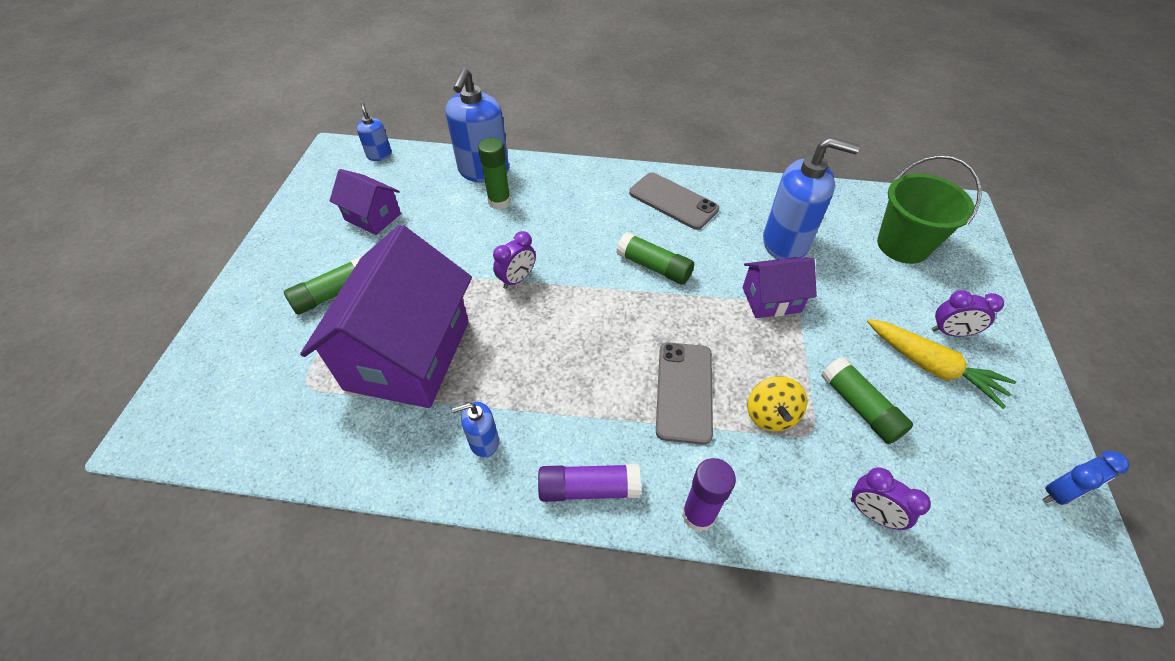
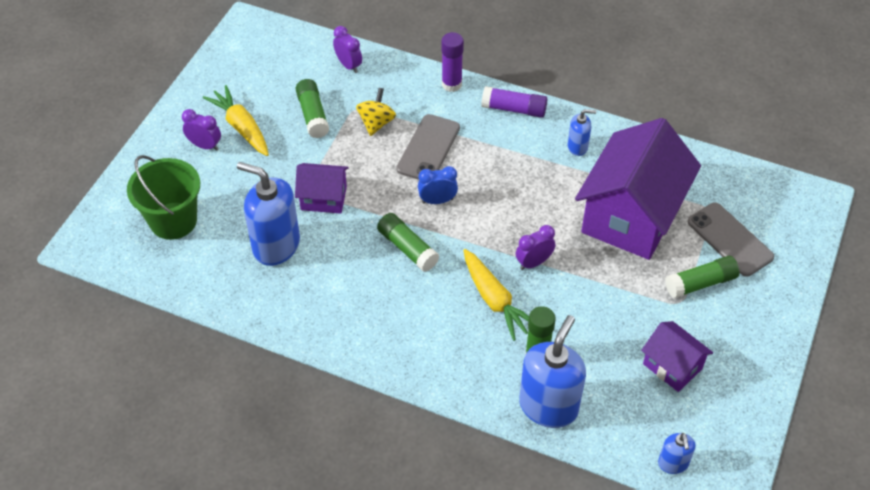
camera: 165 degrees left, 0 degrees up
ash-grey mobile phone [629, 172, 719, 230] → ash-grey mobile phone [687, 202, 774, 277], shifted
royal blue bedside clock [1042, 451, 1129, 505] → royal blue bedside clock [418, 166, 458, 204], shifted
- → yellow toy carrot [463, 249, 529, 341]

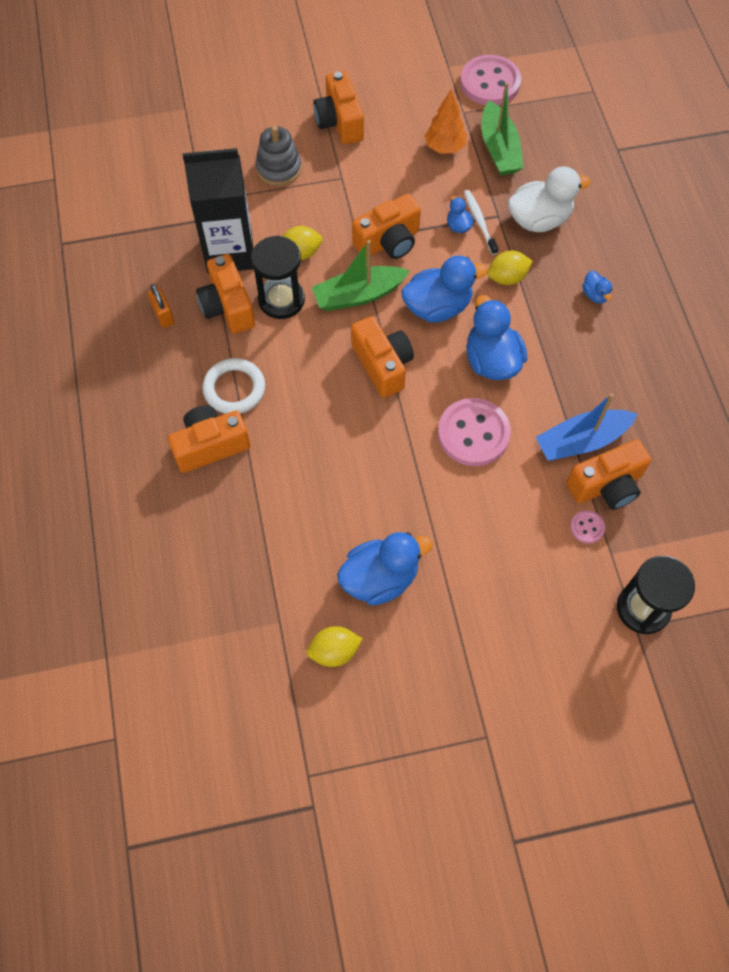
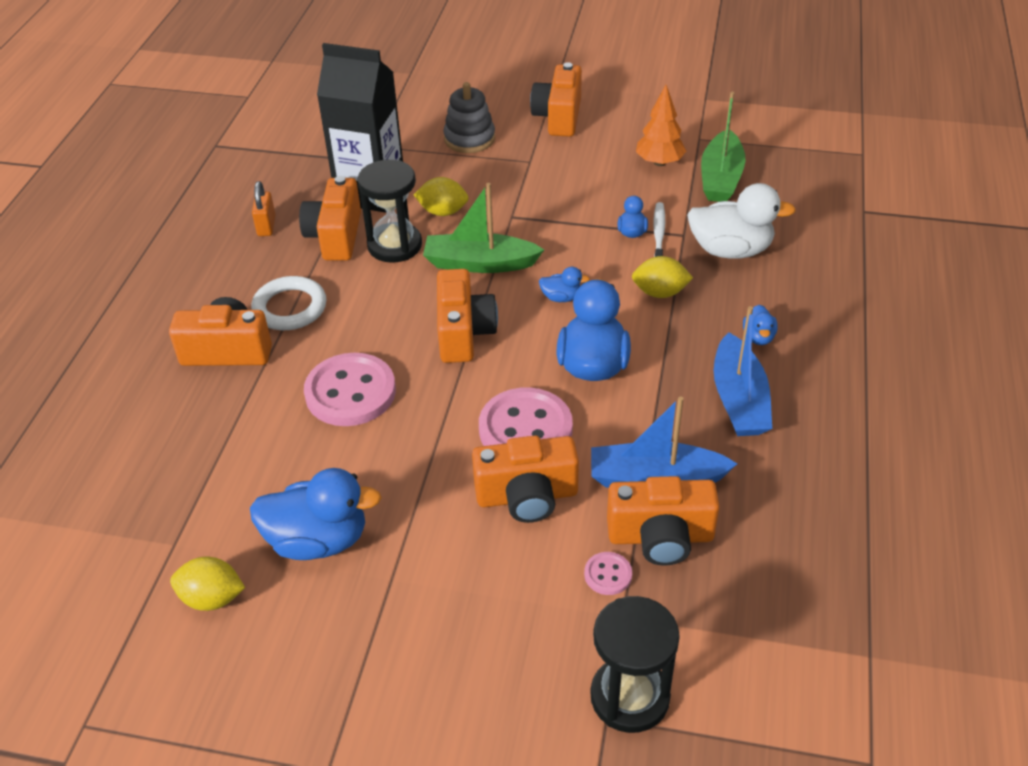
camera: 25 degrees right, 20 degrees down
bright orange compact camera [352, 194, 421, 259] → bright orange compact camera [472, 436, 579, 523], shifted
royal blue rubber duck [401, 255, 488, 322] → royal blue rubber duck [539, 267, 590, 302], x0.47
pink button [460, 55, 521, 105] → pink button [304, 353, 396, 426], shifted
- → royal blue toy boat [714, 306, 772, 436]

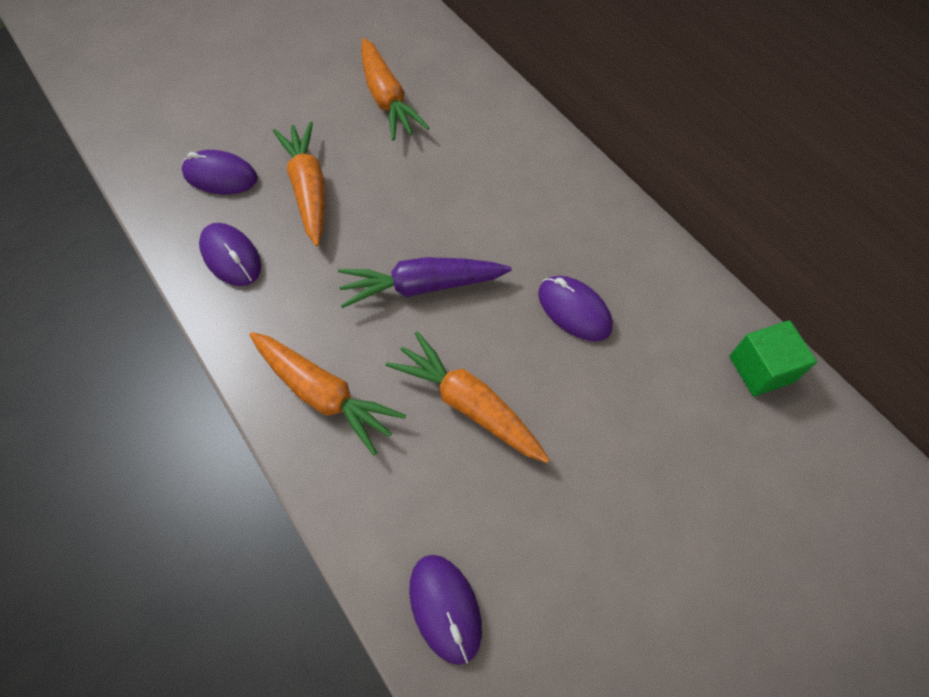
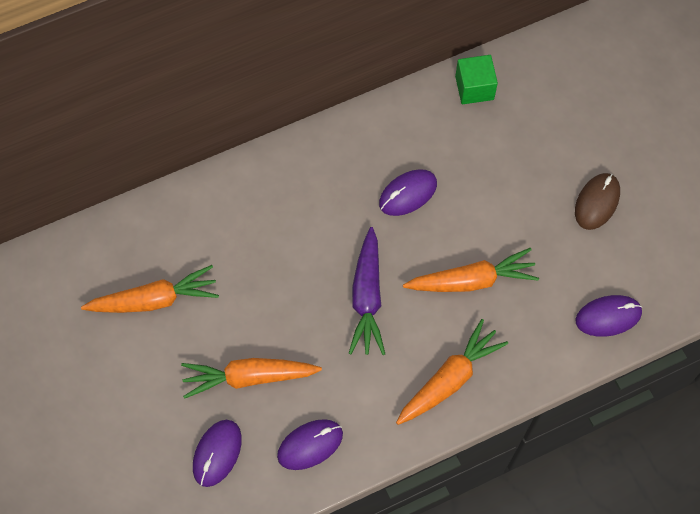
camera: 80 degrees left, 5 degrees up
bright orange toy carrot [386, 331, 550, 463] → bright orange toy carrot [403, 248, 539, 292], 150 degrees counterclockwise
- → brown mouse [575, 173, 620, 230]

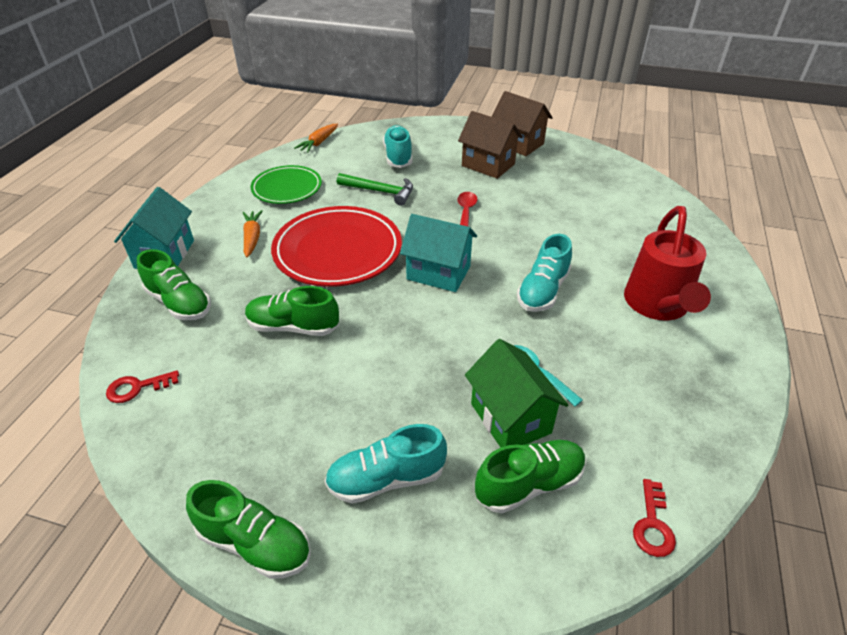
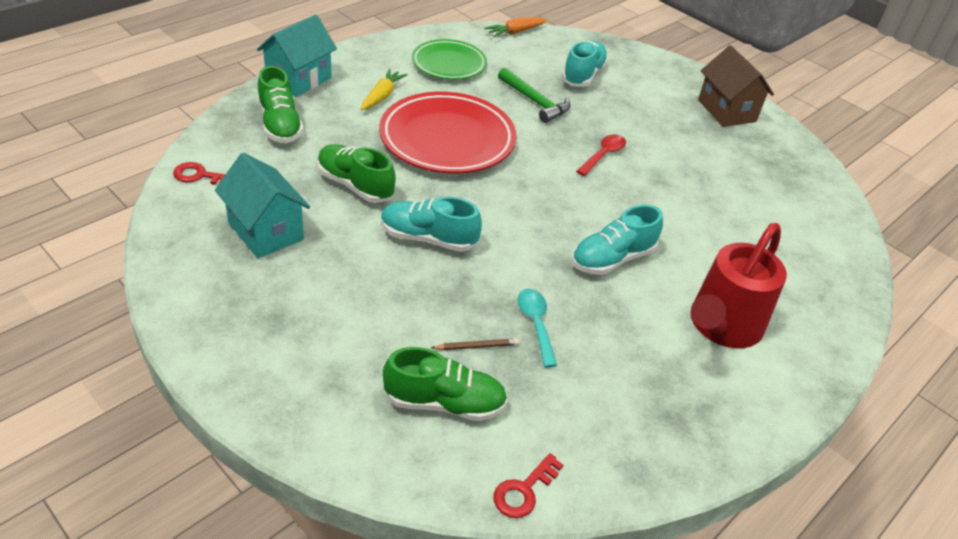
camera: 25 degrees right, 0 degrees up
green lace-up shoe [186, 480, 311, 579] → -
bright orange toy carrot [243, 210, 263, 257] → yellow toy carrot [361, 69, 408, 110]
teal lace-up shoe [325, 424, 447, 504] → teal lace-up shoe [381, 197, 482, 252], shifted
teal toy house [400, 214, 477, 292] → teal toy house [215, 153, 310, 258], shifted
brown toy house [458, 111, 523, 179] → -
green toy house [465, 339, 568, 448] → brown wooden pencil [431, 338, 519, 350]

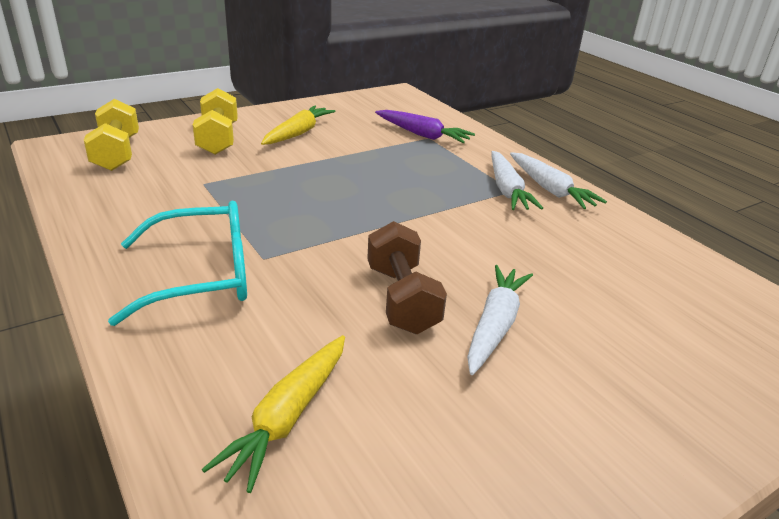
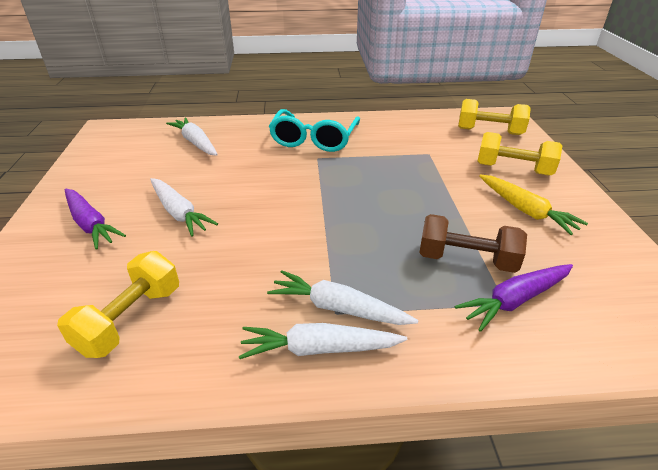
camera: 120 degrees right, 5 degrees up
yellow toy carrot [202, 335, 345, 493] → white toy carrot [166, 117, 218, 156]
brown hand weight [367, 221, 447, 334] → brown hand weight [419, 214, 527, 273], shifted
- → yellow hand weight [57, 251, 179, 358]
- → purple toy carrot [65, 189, 126, 250]

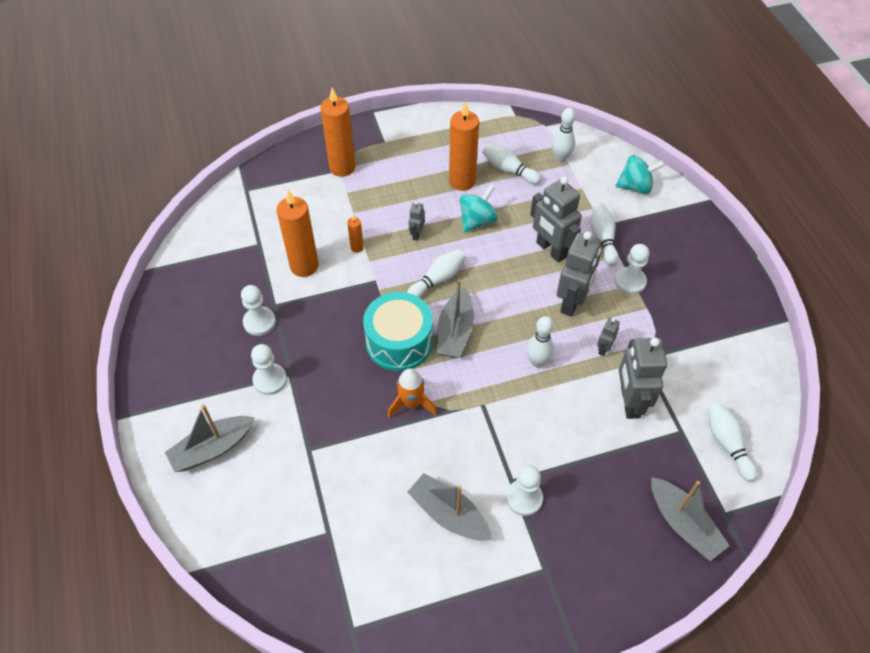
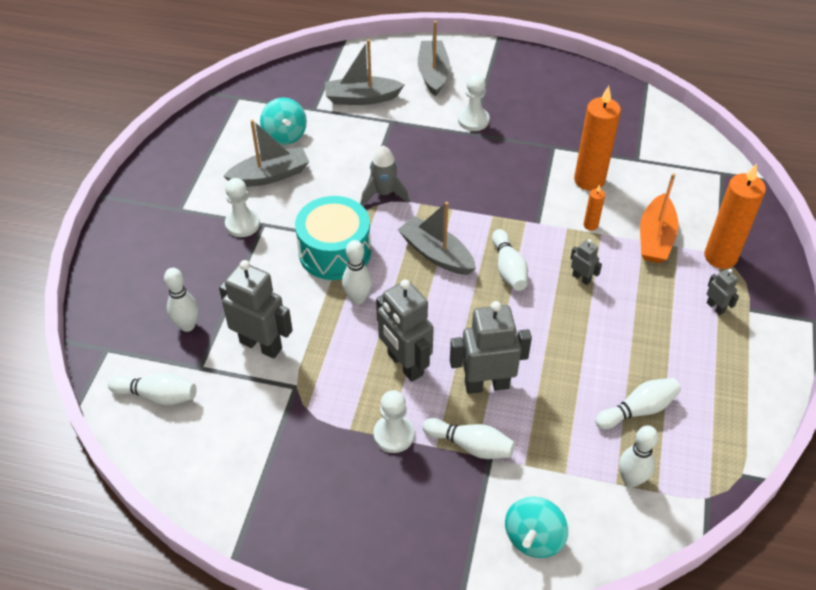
camera: 120 degrees right, 5 degrees down
white pawn [241, 285, 276, 336] → -
teal snare drum [363, 292, 433, 371] → teal snare drum [295, 196, 371, 280], shifted
bright orange spaceship [388, 368, 437, 418] → ash-grey spaceship [361, 146, 409, 205]
bright orange wax candle [449, 101, 479, 191] → -
teal toy top [460, 185, 498, 232] → teal toy top [260, 97, 307, 145], shifted
ash-grey robot figure [597, 318, 620, 356] → ash-grey robot figure [707, 269, 739, 315], shifted
ash-grey toy boat [651, 477, 730, 561] → ash-grey toy boat [325, 39, 405, 105], shifted
- → white bowling pin [164, 268, 199, 332]
- → bright orange toy boat [640, 173, 678, 263]

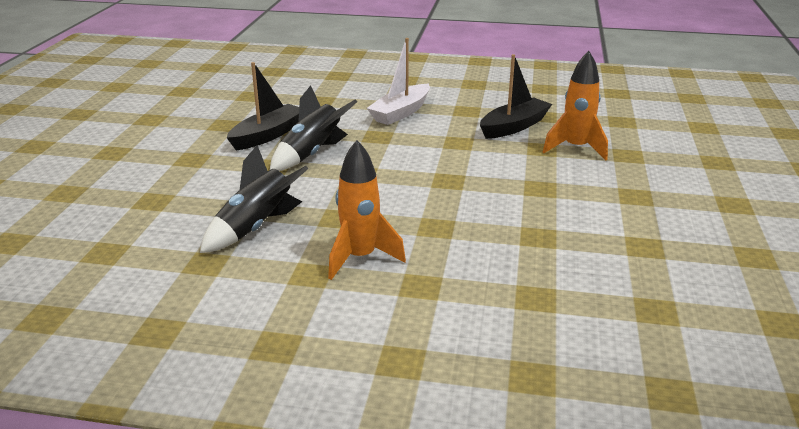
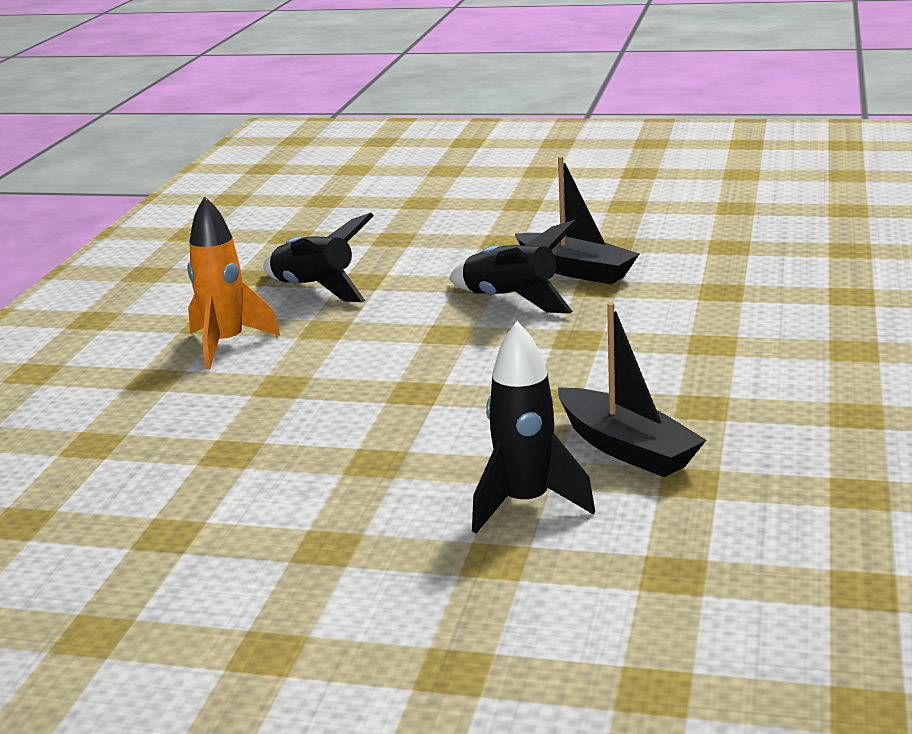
camera: 95 degrees right, 5 degrees down
white toy boat [367, 38, 430, 125] → -
bright orange spaceship [543, 51, 608, 161] → jet-black spaceship [472, 321, 595, 533]

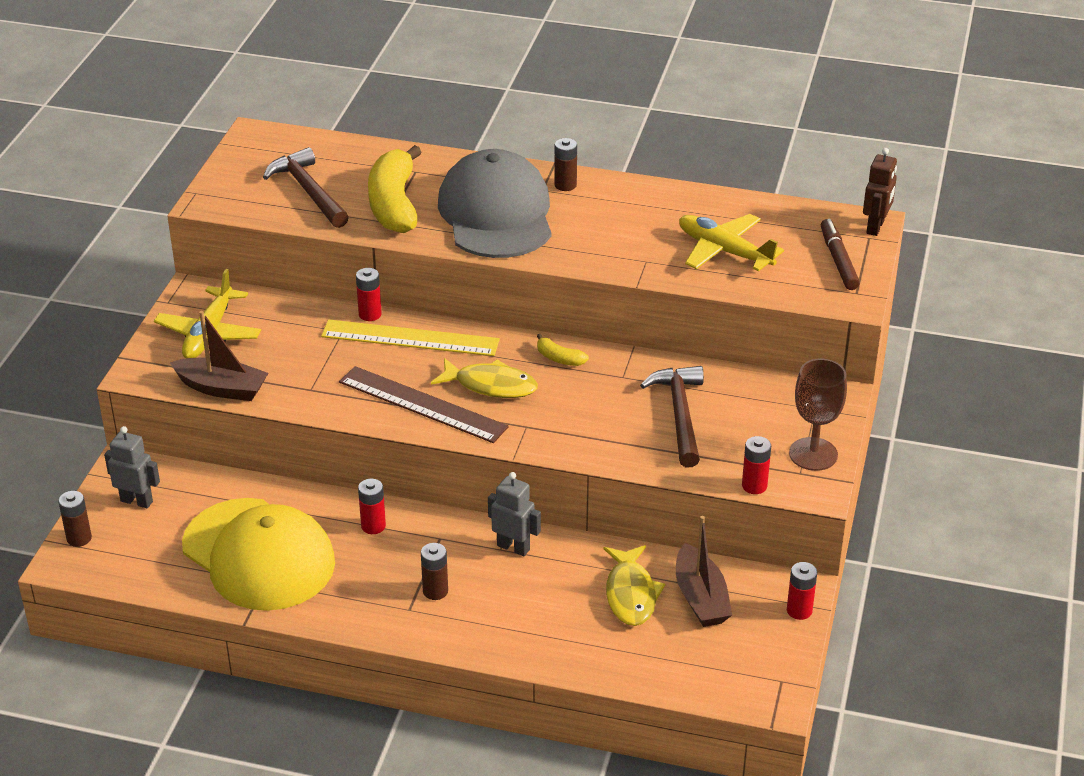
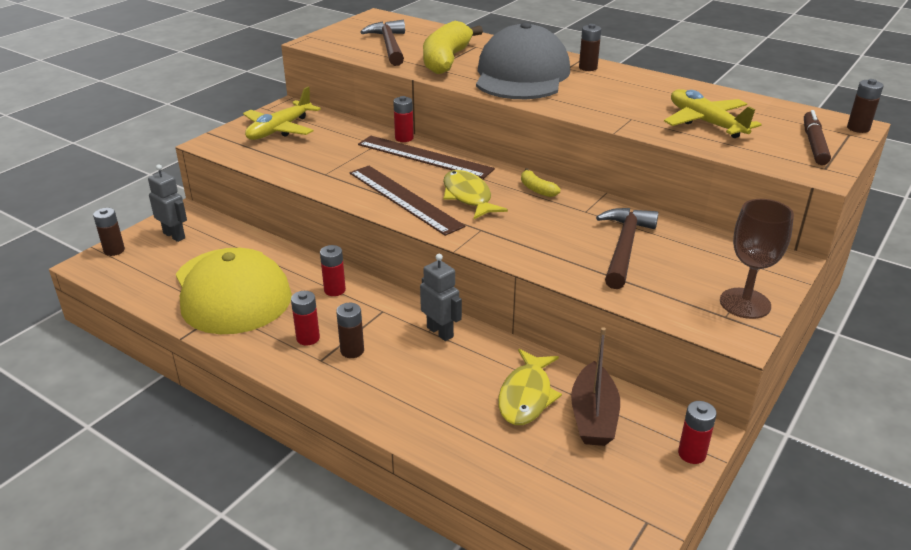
camera: 20 degrees right, 5 degrees down
brown toy boat [170, 311, 268, 401] → -
yellow measuring stick [321, 319, 500, 356] → brown measuring stick [358, 136, 495, 179]
yellow fish figure [431, 358, 538, 398] → yellow fish figure [443, 170, 508, 219], 150 degrees counterclockwise
crimson battery [742, 436, 771, 494] → crimson battery [291, 291, 320, 345], shifted
brown robot figure [863, 148, 897, 236] → brown battery [847, 79, 883, 133]

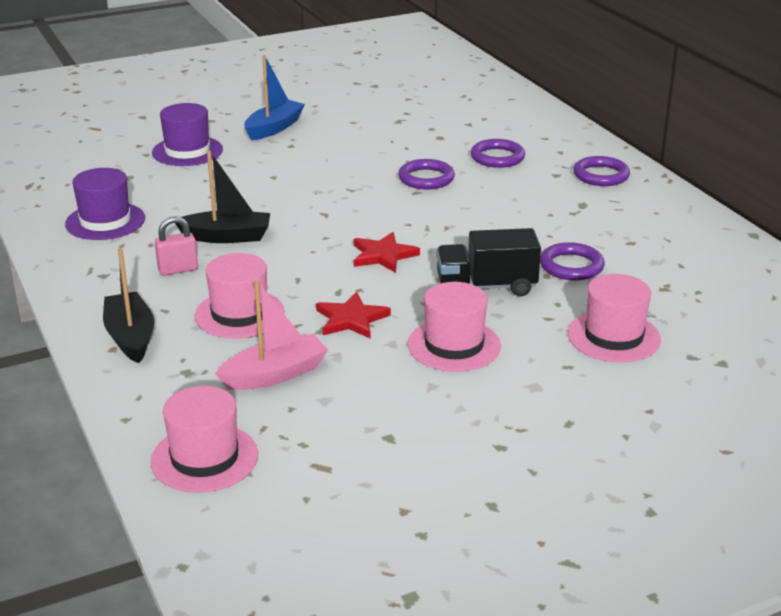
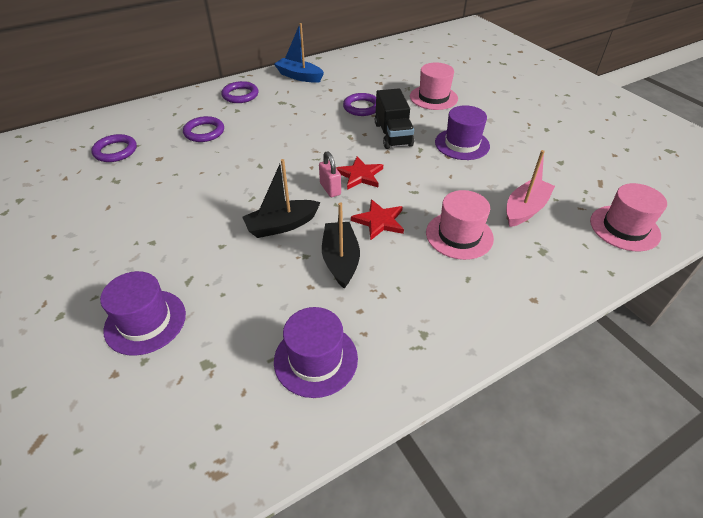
camera: 95 degrees left, 15 degrees up
jet-black toy boat [103, 248, 154, 363] → jet-black toy boat [242, 159, 321, 238], shifted
pink lock [155, 216, 198, 276] → pink lock [319, 151, 341, 197], shifted
pink toy boat [215, 280, 328, 390] → pink toy boat [506, 150, 555, 227], 75 degrees clockwise
royal blue toy boat [244, 55, 305, 140] → royal blue toy boat [274, 23, 324, 83], shifted
crimson five-pointed star [316, 292, 391, 338] → crimson five-pointed star [351, 199, 404, 241], shifted
purple hoop [398, 159, 455, 190] → purple hoop [91, 134, 137, 162], shifted
pink tall hat [408, 282, 501, 372] → purple tall hat [435, 105, 490, 160]

